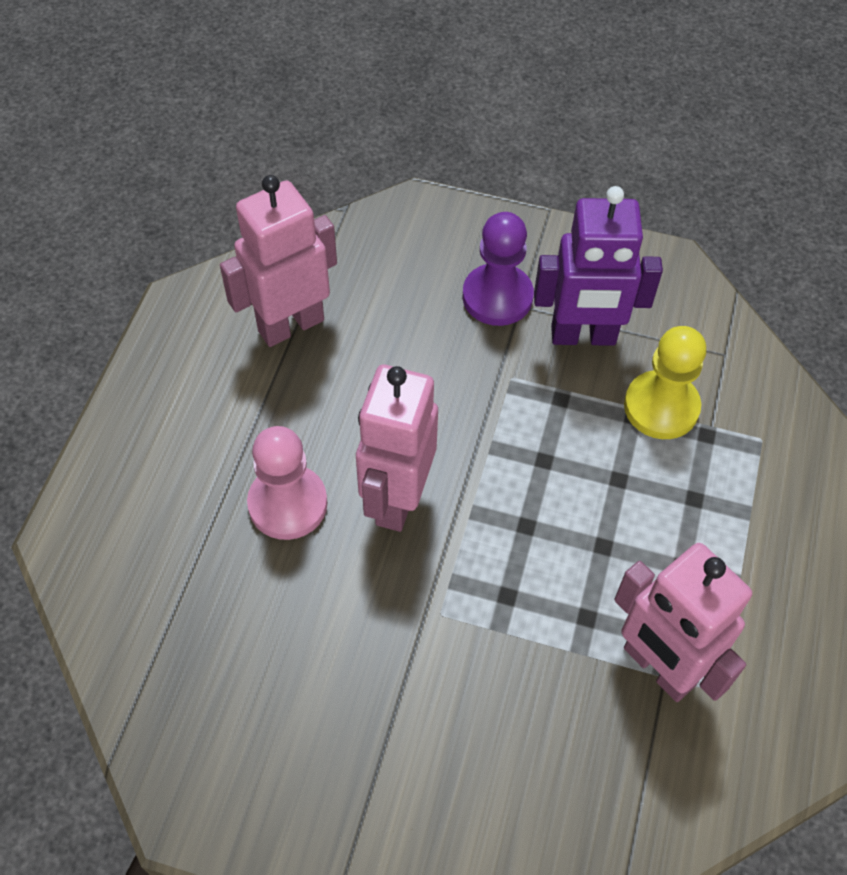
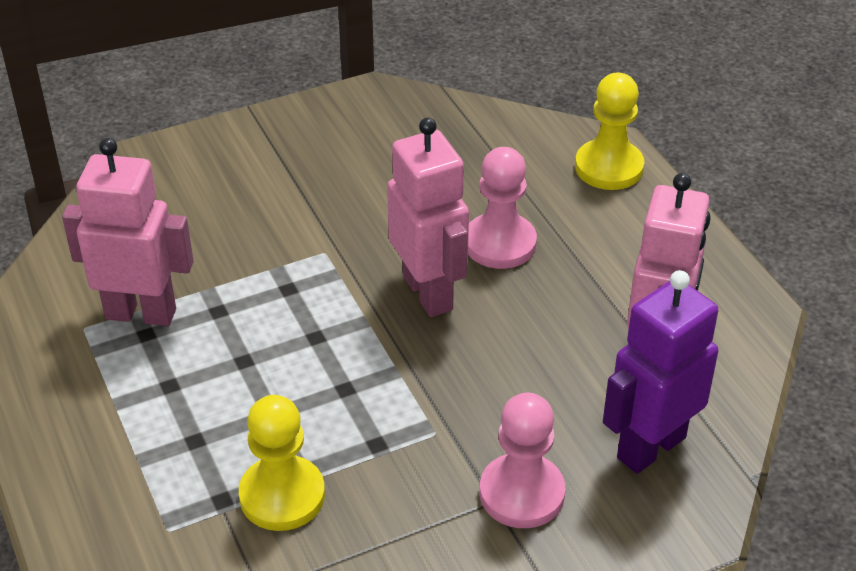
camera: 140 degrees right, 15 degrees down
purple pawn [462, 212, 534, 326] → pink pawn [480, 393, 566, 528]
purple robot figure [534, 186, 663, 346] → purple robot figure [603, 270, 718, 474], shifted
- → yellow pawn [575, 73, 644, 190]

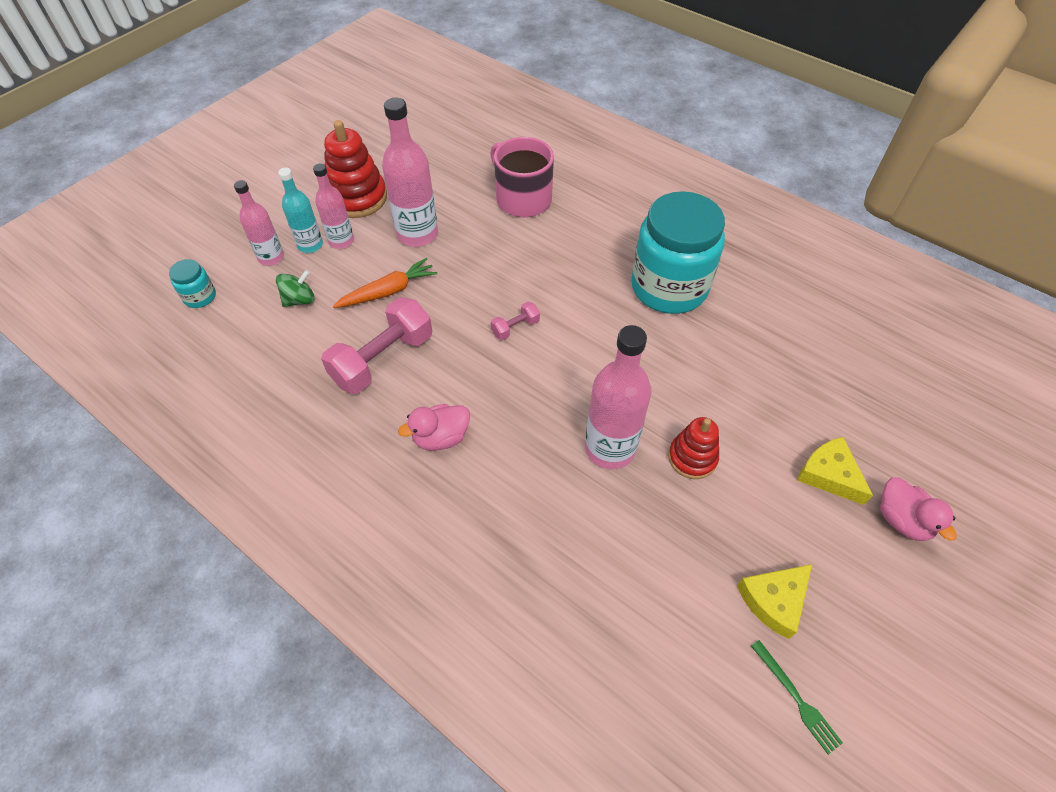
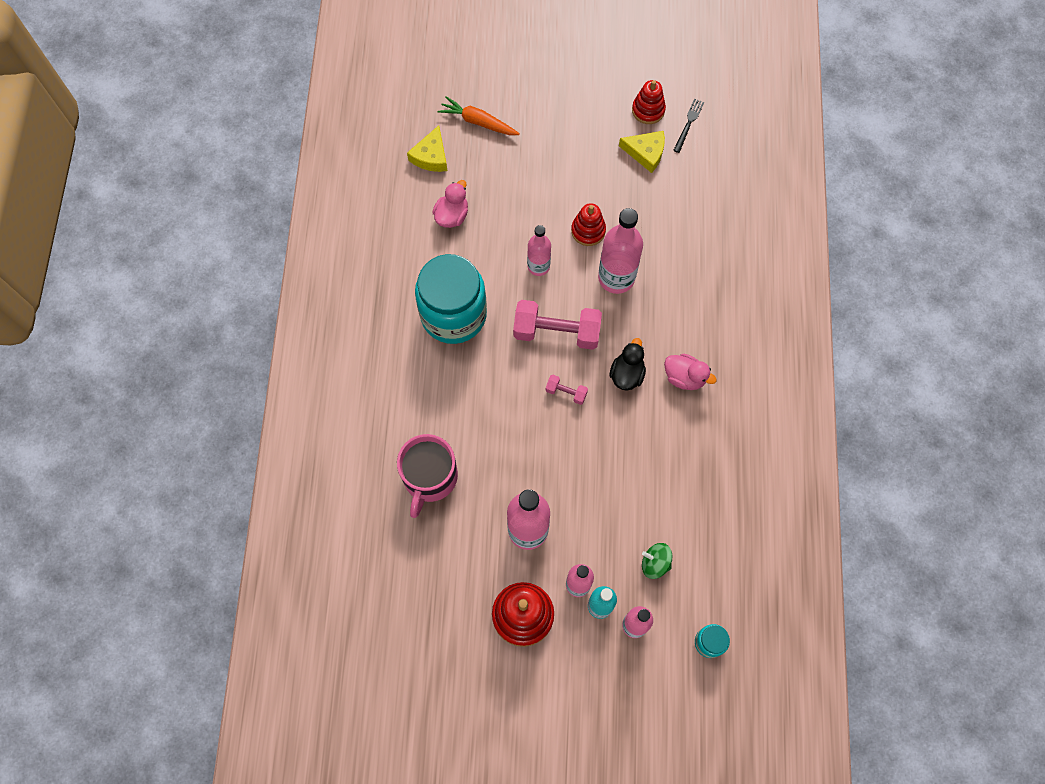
camera: 125 degrees left, 15 degrees up
pink hand weight [321, 297, 432, 394] → pink hand weight [513, 300, 602, 350], shifted
bright orange toy carrot [333, 258, 437, 308] → bright orange toy carrot [438, 96, 520, 135], shifted
green dinner fork [751, 640, 843, 755] → jet-black dinner fork [673, 99, 704, 153]
yellow piece of cheese [797, 437, 873, 505] → yellow piece of cheese [407, 125, 447, 172], shifted
pink rubber duck [880, 477, 957, 541] → pink rubber duck [432, 180, 468, 228], shifted
- → pink bottle [527, 225, 551, 276]
- → jet-black rubber duck [610, 338, 646, 391]
- → crimson ring stacker [632, 80, 666, 124]

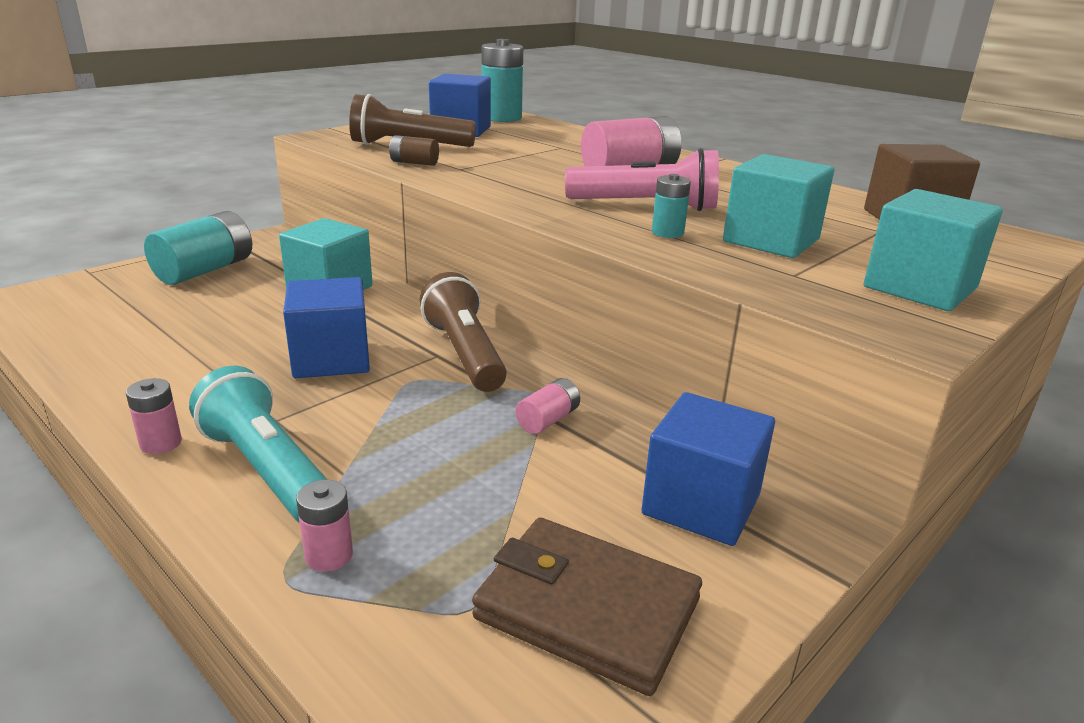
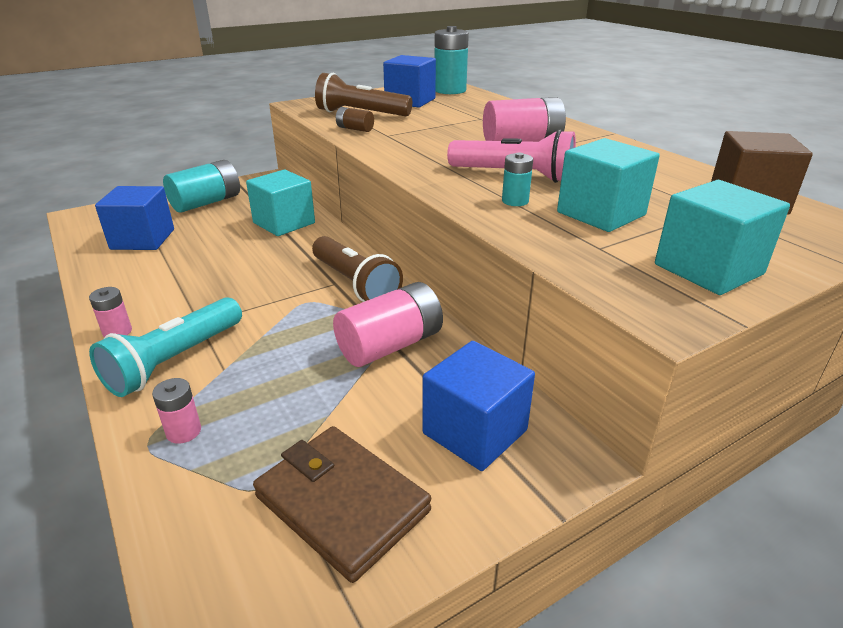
camera: 15 degrees right, 5 degrees up
teal flashlight [189, 366, 328, 523] → teal flashlight [89, 297, 242, 397], 120 degrees counterclockwise
royal blue block [283, 277, 370, 378] → royal blue block [95, 186, 174, 250], shifted
brown flashlight [420, 272, 507, 392] → brown flashlight [312, 236, 403, 302], 150 degrees clockwise
pink battery [515, 378, 580, 434] → pink battery [333, 282, 443, 367], x2.00

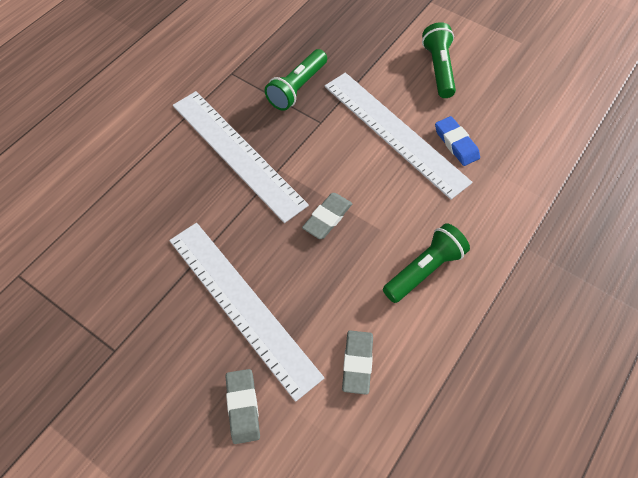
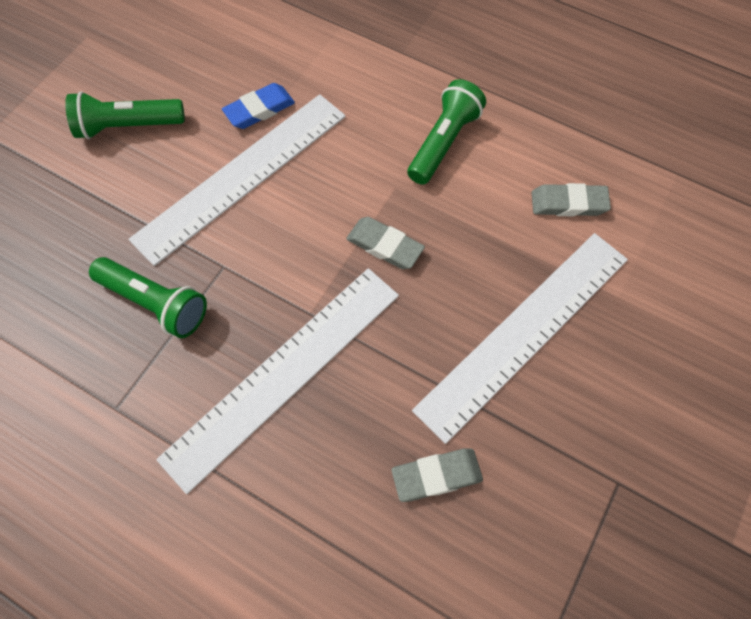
camera: 95 degrees left, 5 degrees up
ash-grey eraser [226, 369, 260, 444] → ash-grey eraser [392, 448, 483, 502], shifted
green flashlight [383, 223, 470, 303] → green flashlight [407, 79, 486, 185], 75 degrees clockwise

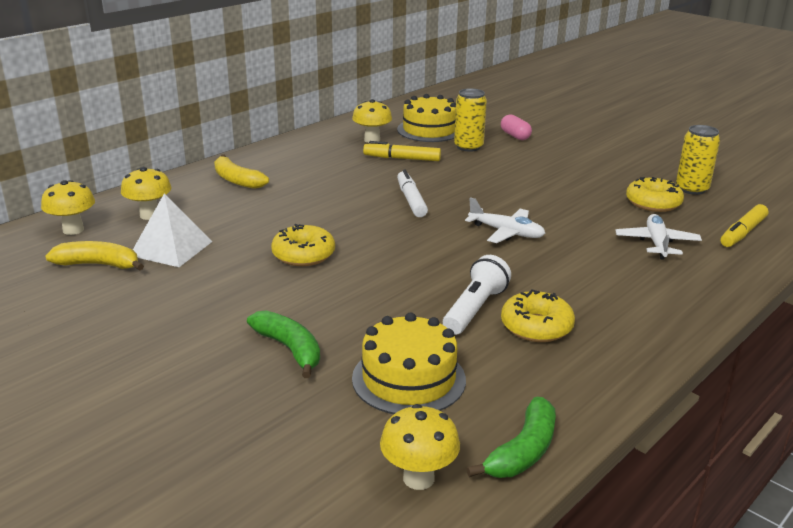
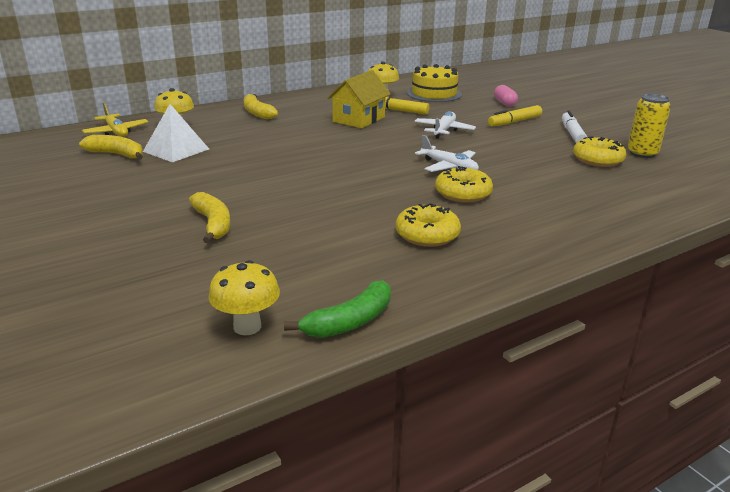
camera: 15 degrees right, 0 degrees up
yellow fungus [41, 180, 95, 235] → yellow plane [82, 103, 148, 137]
green banana [247, 310, 320, 378] → yellow banana [189, 192, 230, 243]
yellow glazed donut [271, 224, 335, 266] → yellow glazed donut [435, 166, 493, 203], shifted
yellow gateau [352, 312, 466, 414] → -
white felt pen [397, 169, 428, 217] → white felt pen [562, 111, 587, 143], shifted
white flashlight [443, 255, 511, 335] → -
yellow can [454, 88, 487, 152] → -
white plane [615, 214, 702, 260] → white plane [414, 111, 476, 139], shifted
yellow felt pen [721, 204, 768, 247] → yellow felt pen [488, 105, 542, 126], shifted
- → yellow toy house [327, 70, 391, 128]

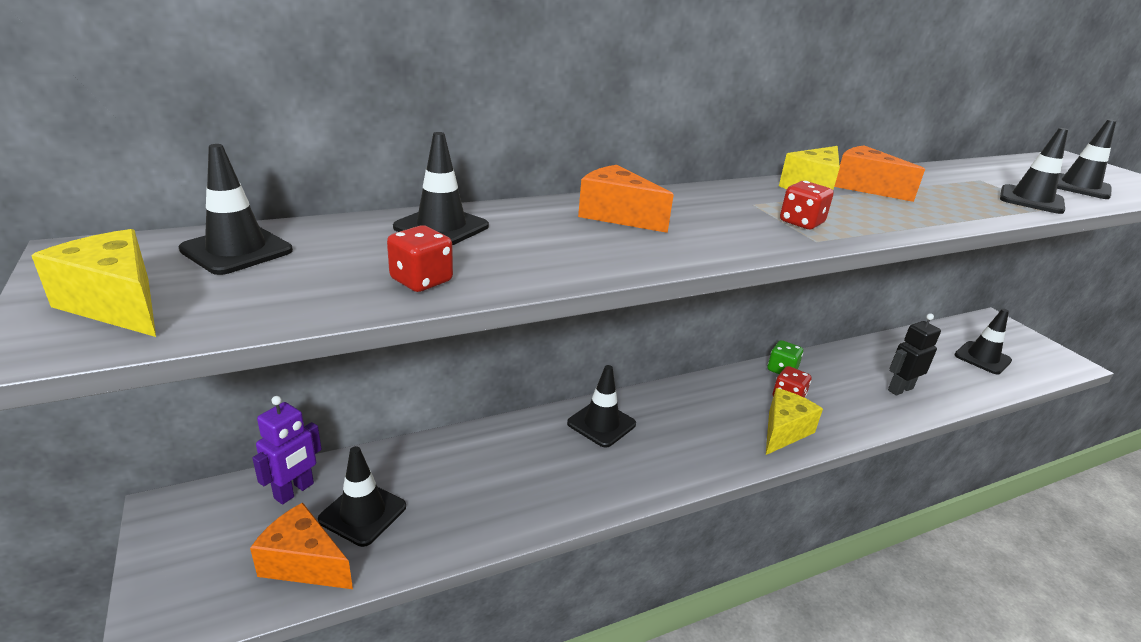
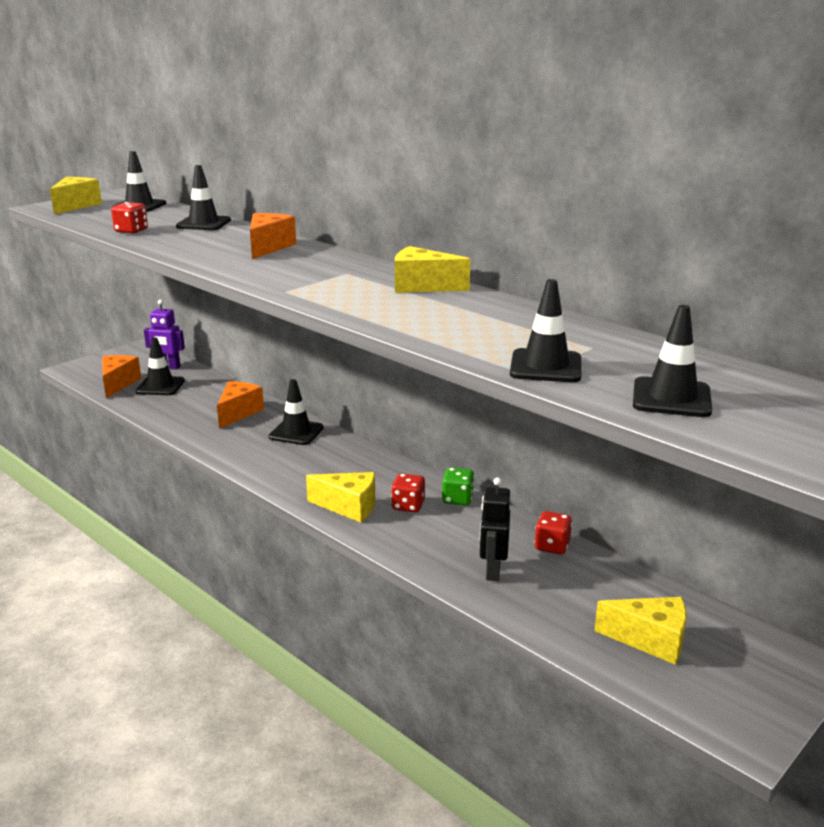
camera: 70 degrees right, 5 degrees down
crimson game die [780, 181, 834, 229] → crimson game die [535, 511, 572, 554], shifted
bright orange piece of cheese [834, 145, 925, 202] → bright orange piece of cheese [217, 381, 264, 429], shifted
jet-black robot figure [888, 313, 941, 395] → jet-black robot figure [480, 478, 510, 581], 120 degrees counterclockwise
jet-black safety cone [954, 309, 1012, 374] → yellow piece of cheese [595, 597, 687, 665]

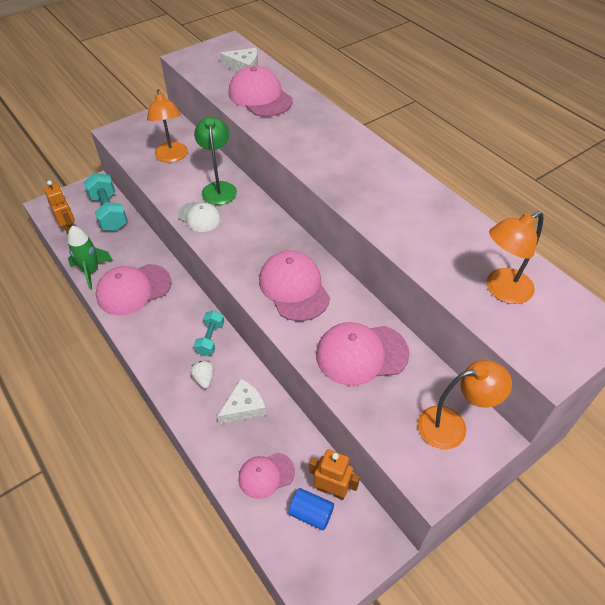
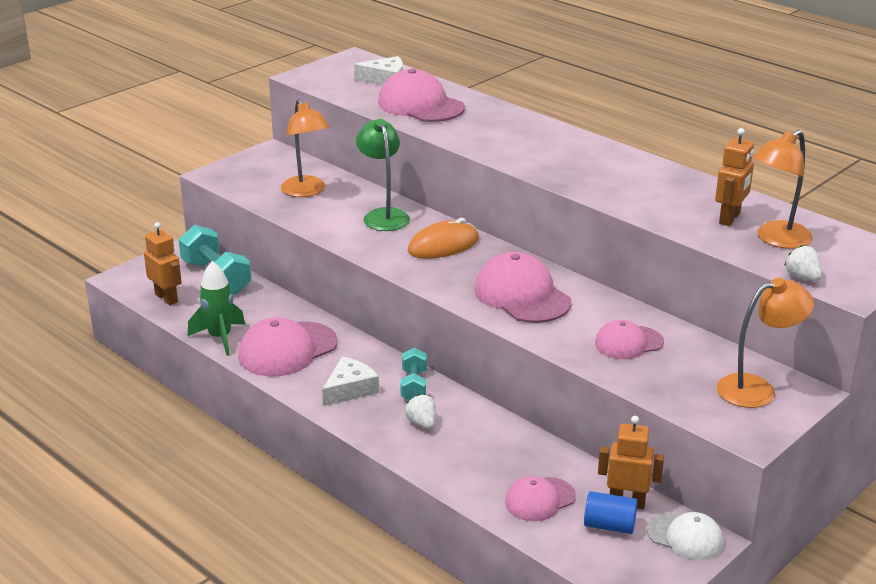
camera: 10 degrees left, 20 degrees down
white peaked cap [177, 202, 221, 232] → white peaked cap [647, 512, 724, 560], shifted
white piece of cheese [217, 379, 266, 424] → white piece of cheese [322, 357, 379, 406], shifted
pink peaked cap [316, 322, 409, 386] → pink peaked cap [595, 320, 664, 359], x0.61
- → bright orange mouse [408, 218, 479, 259]
- → bright orange robot figure [715, 128, 754, 226]
- → white toy strawberry [784, 245, 822, 281]

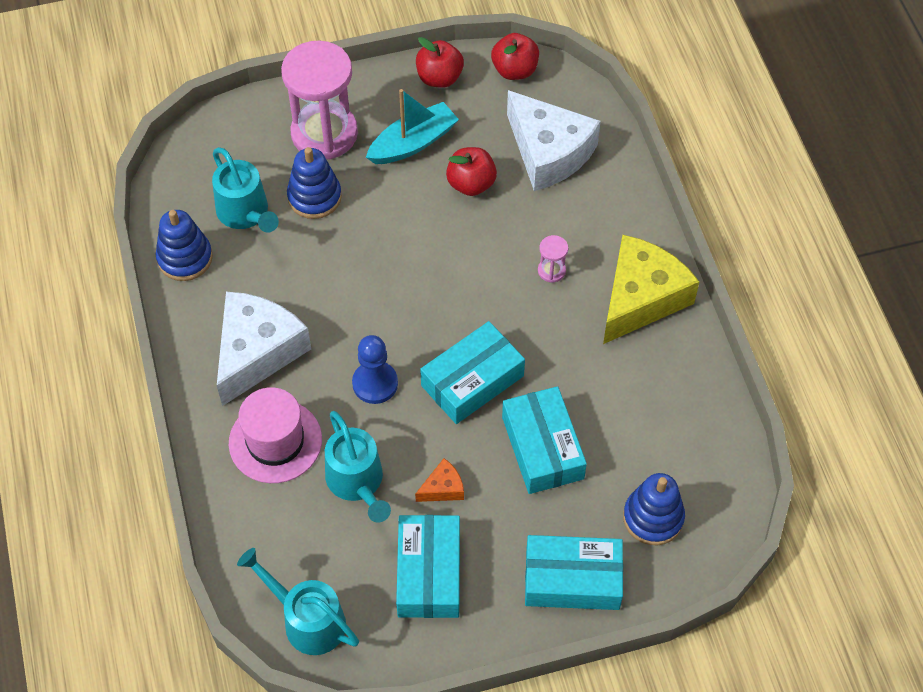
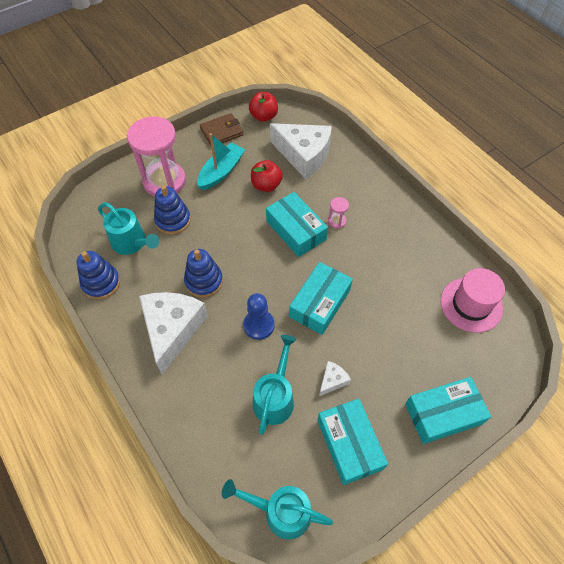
camera: 20 degrees left, 0 degrees up
pink tall hat [229, 387, 322, 483] → pink tall hat [441, 268, 505, 333], shifted
teal watering can [325, 411, 391, 522] → teal watering can [253, 335, 297, 435], 120 degrees counterclockwise
bright orange piece of cheese [415, 458, 464, 502] → white piece of cheese [319, 361, 351, 396]
crimson apple fruit [416, 37, 464, 88] → brown billfold [200, 113, 244, 145]
teal parcel [502, 386, 587, 494] → teal parcel [266, 192, 328, 257], shifted
yellow piece of cheese [603, 235, 699, 344] → -
royal blue ring stacker [623, 473, 685, 545] → royal blue ring stacker [184, 249, 223, 298], shifted

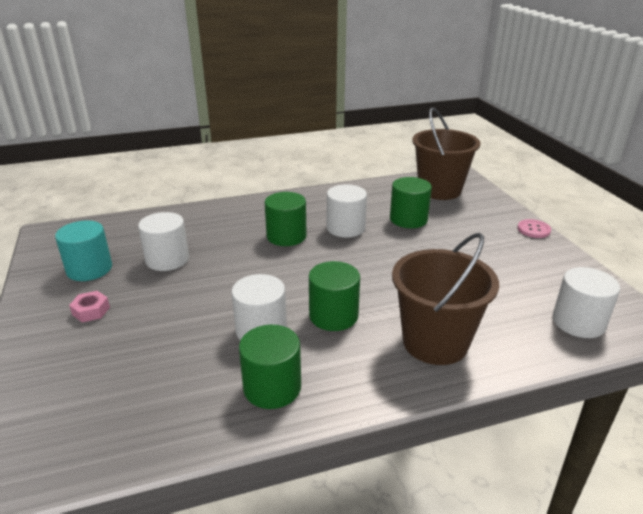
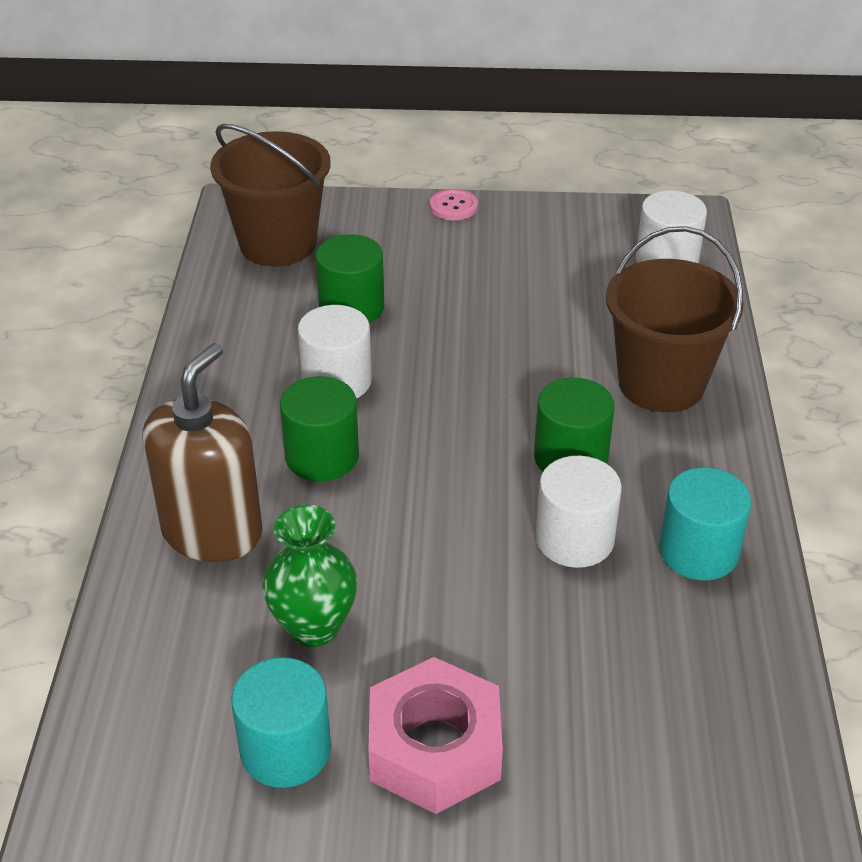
camera: 70 degrees left, 10 degrees up
pink hexagon nut [69, 291, 110, 322] → pink hexagon nut [368, 657, 503, 814], x2.22
white cylinder shape [138, 212, 189, 271] → green flower vase [262, 504, 357, 647]
green cylinder shape [239, 325, 301, 409] → teal cylinder shape [659, 467, 751, 580]
- → brown soap pump [142, 343, 262, 562]

